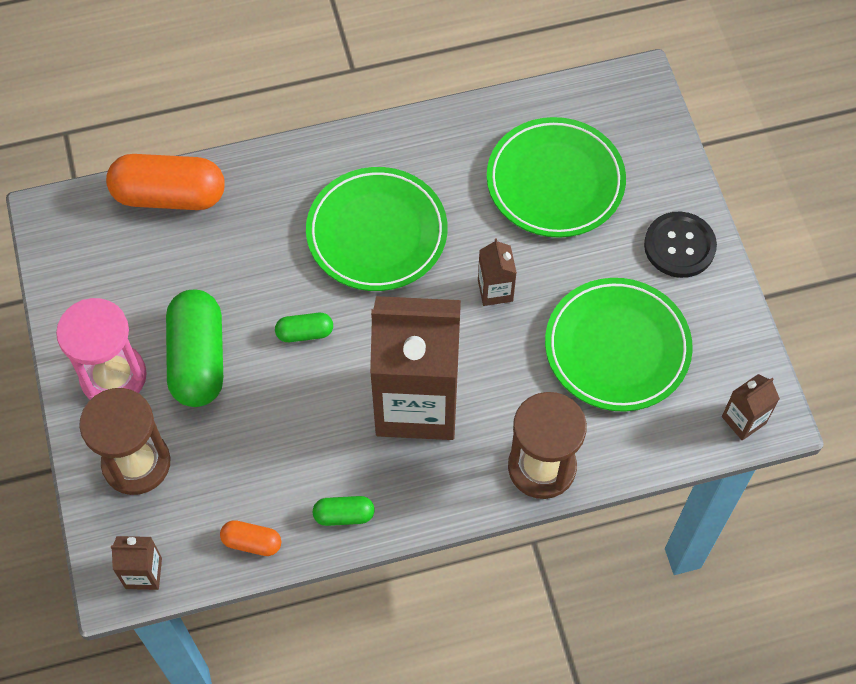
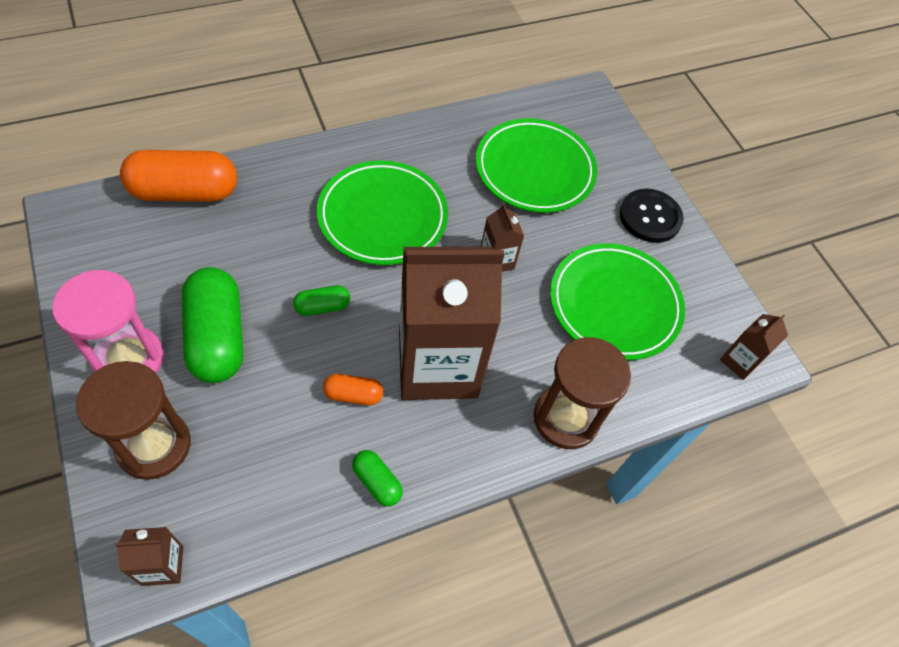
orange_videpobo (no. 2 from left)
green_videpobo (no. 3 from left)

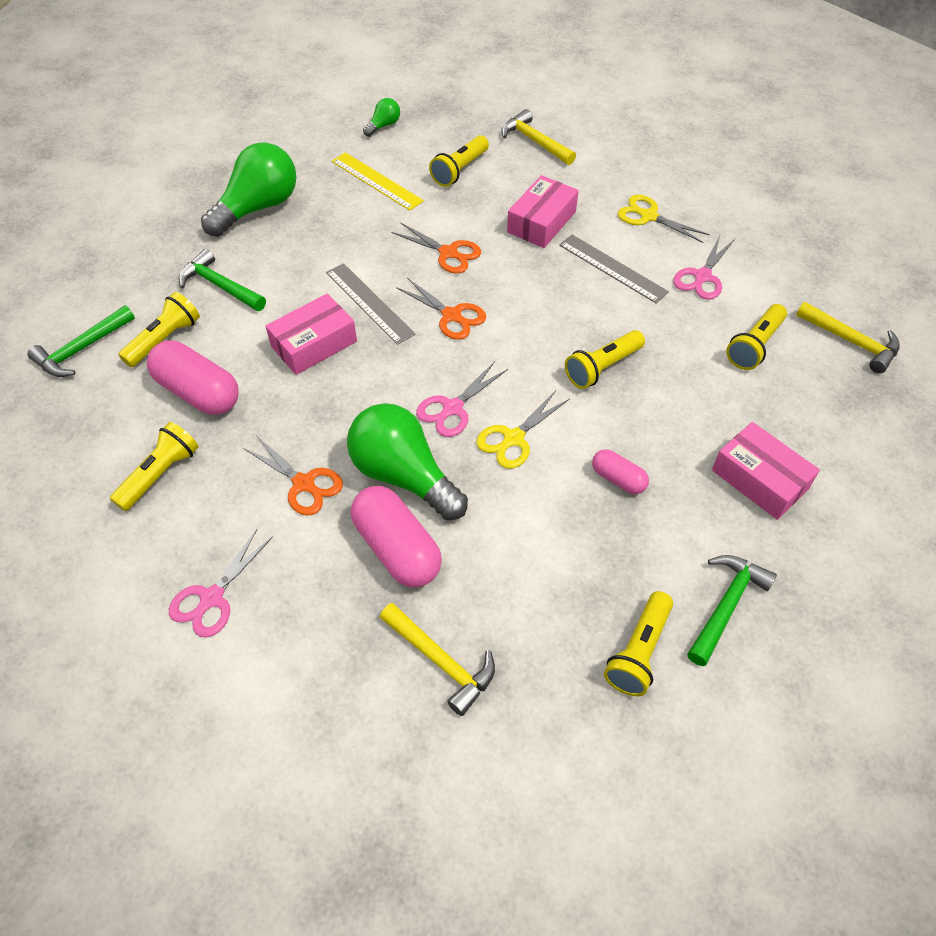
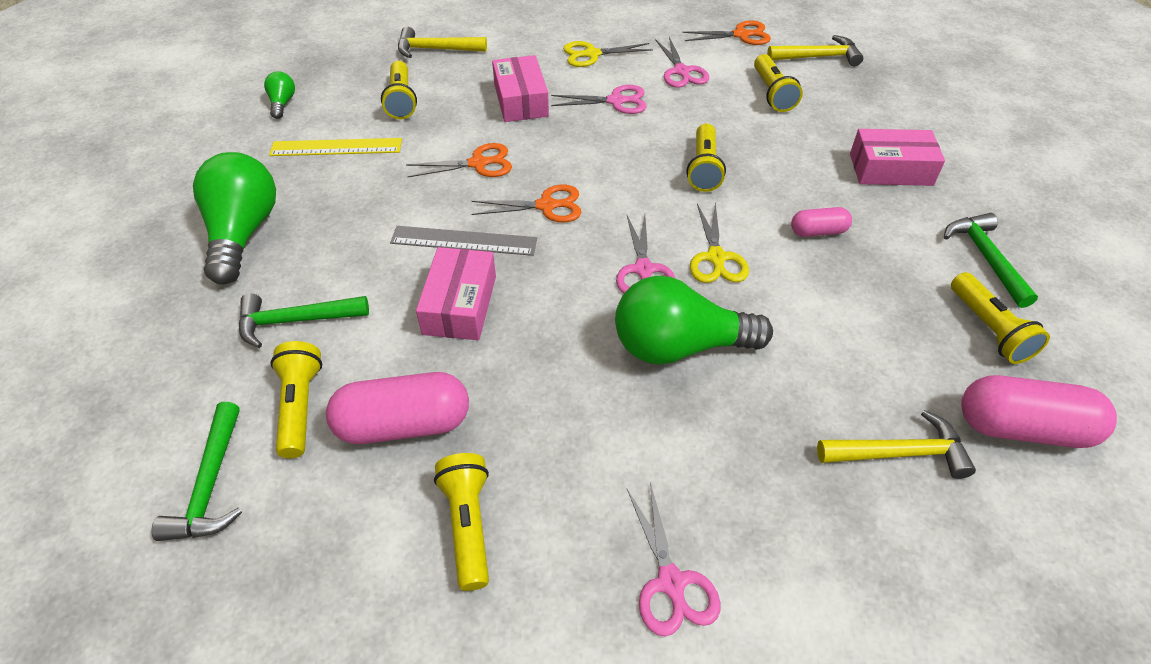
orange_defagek (no. 3 from left)
pink_videpobo (no. 3 from left)
pink_defagek (no. 1 from left)

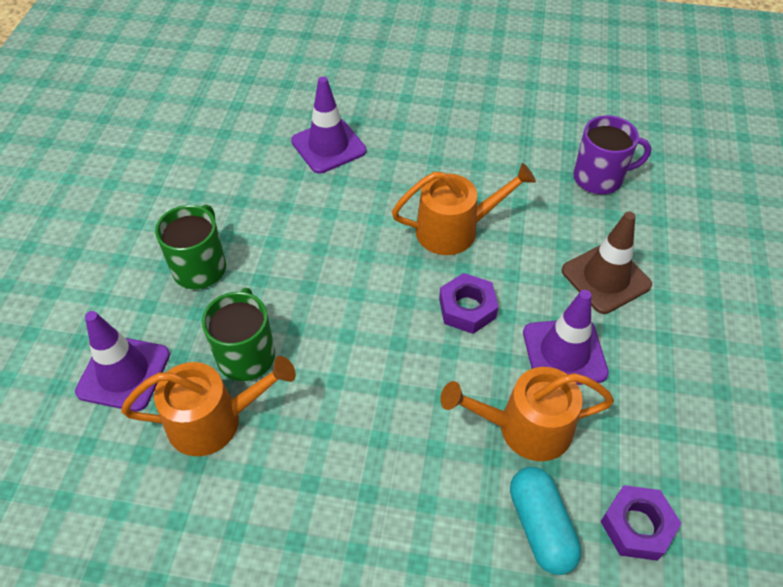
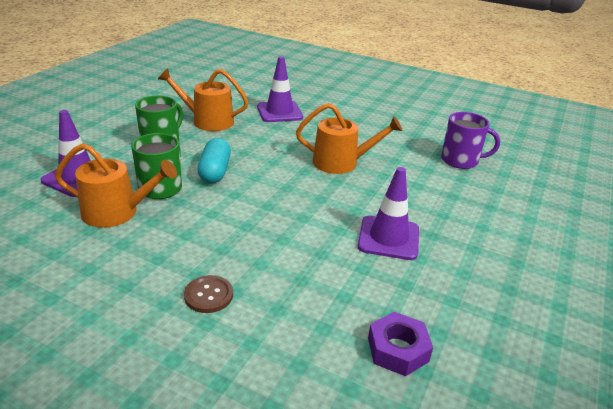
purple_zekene (no. 1 from left in the first image)
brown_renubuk
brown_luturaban
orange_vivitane (no. 2 from left)
turquoise_videpobo

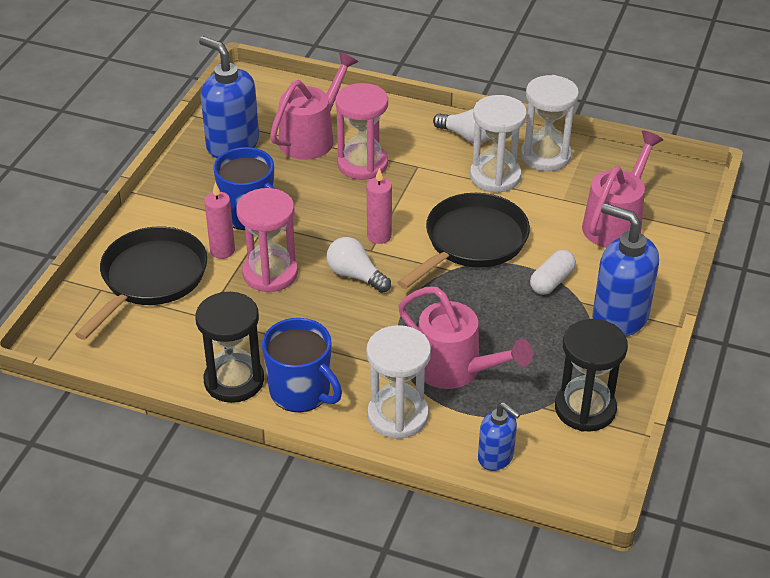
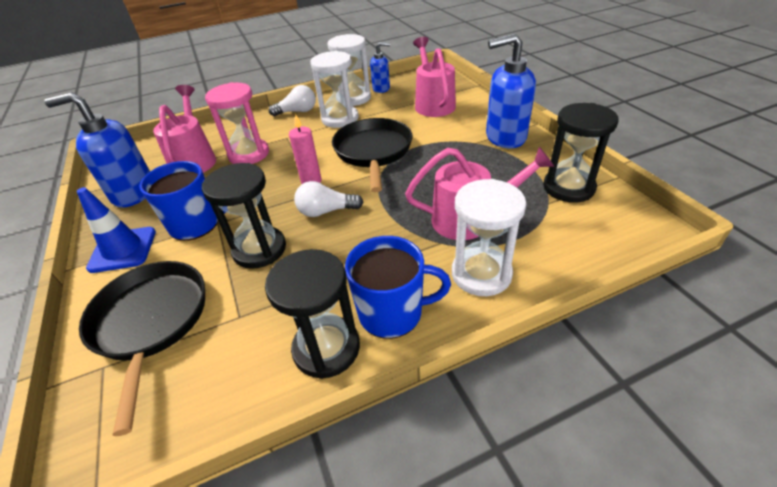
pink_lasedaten (no. 1 from left in the first image)
white_videpobo
blue_renubuk
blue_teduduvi (no. 2 from left)
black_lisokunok (no. 1 from left)

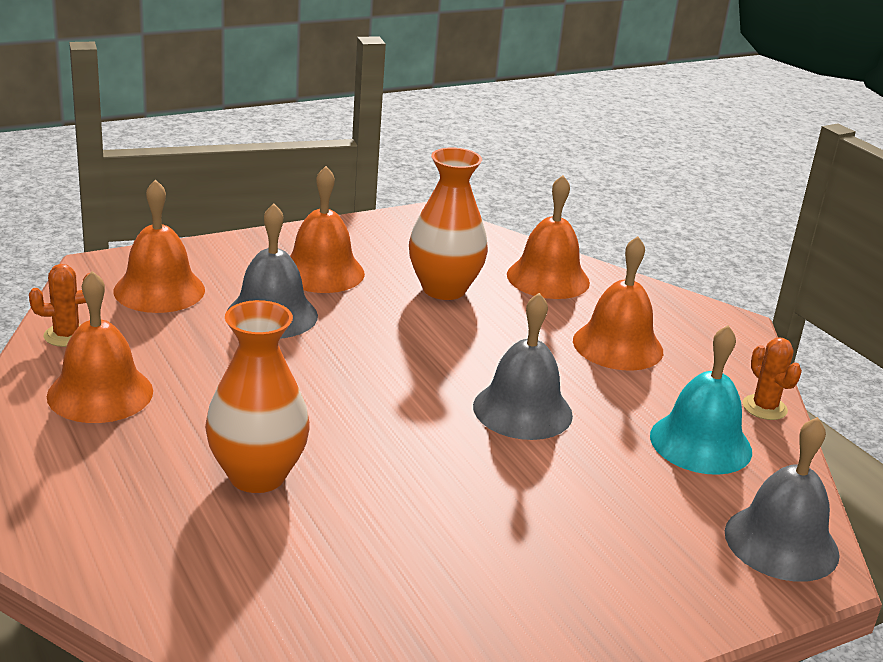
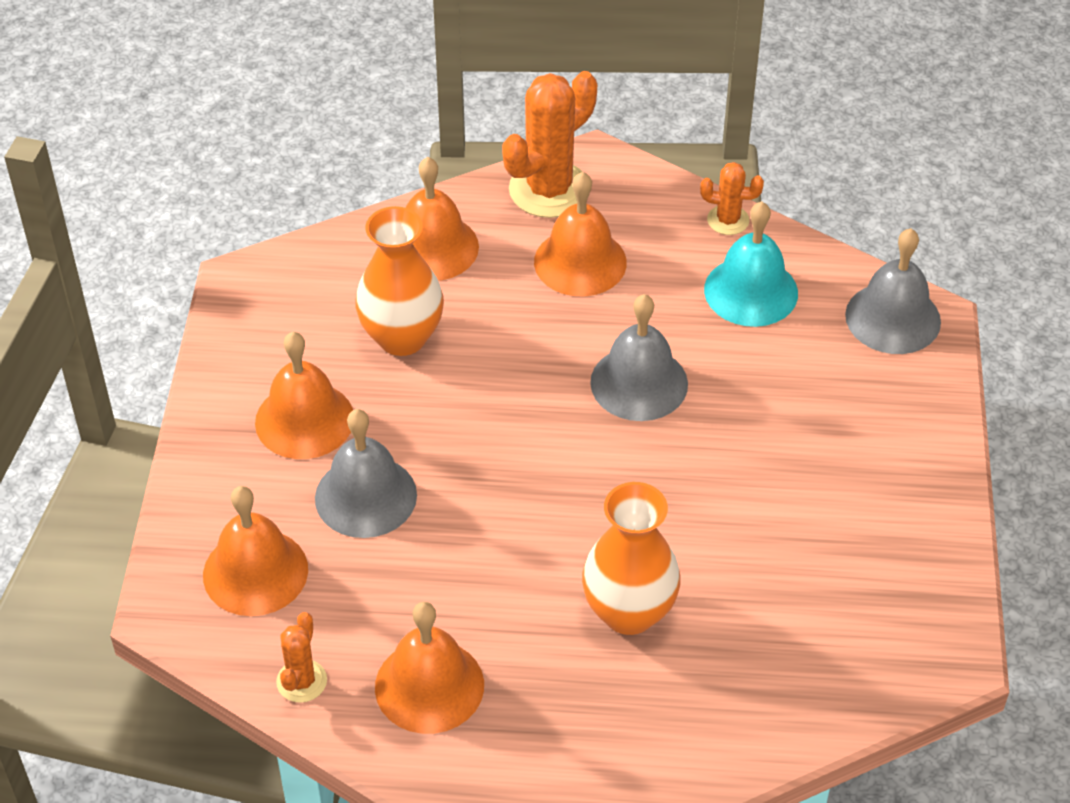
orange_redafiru (no. 2 from left)

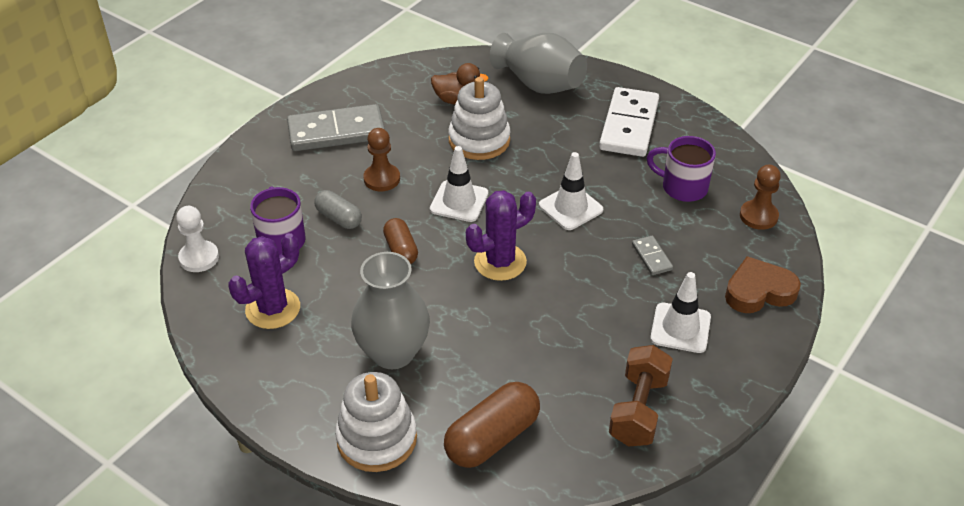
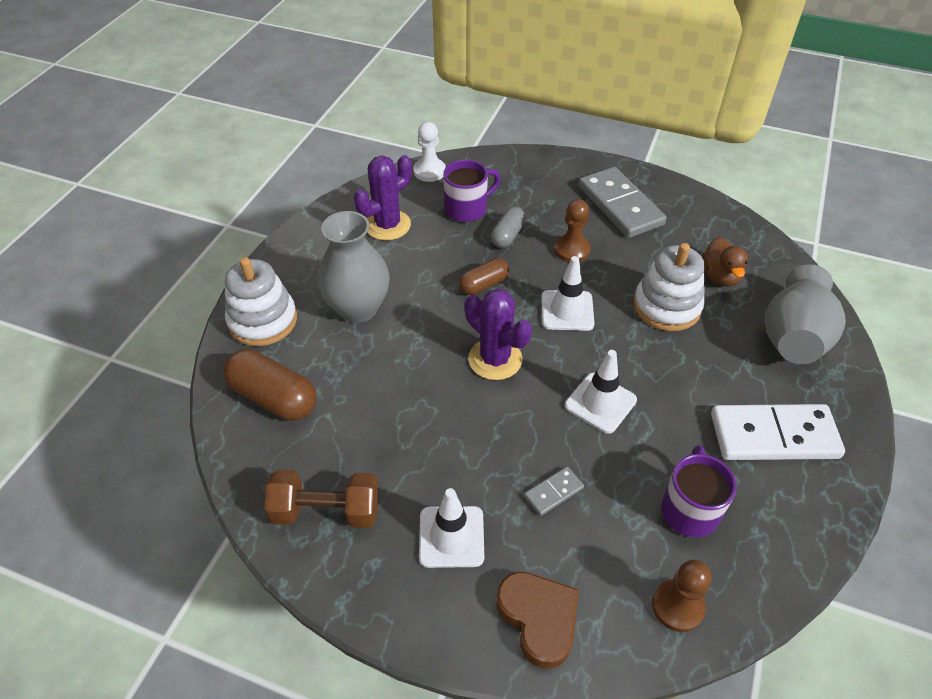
purple_redafiru (no. 1 from left)

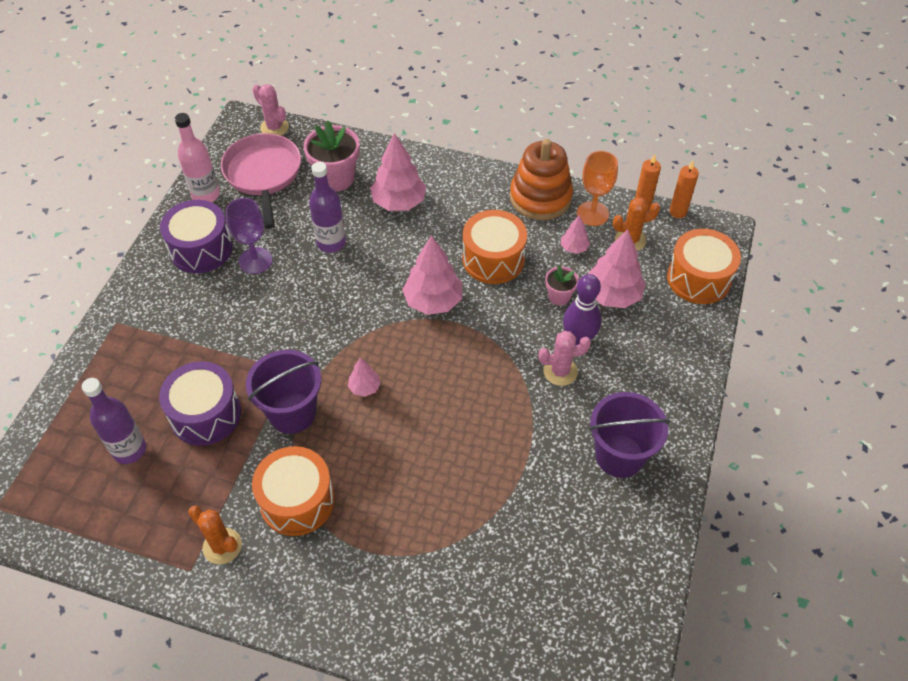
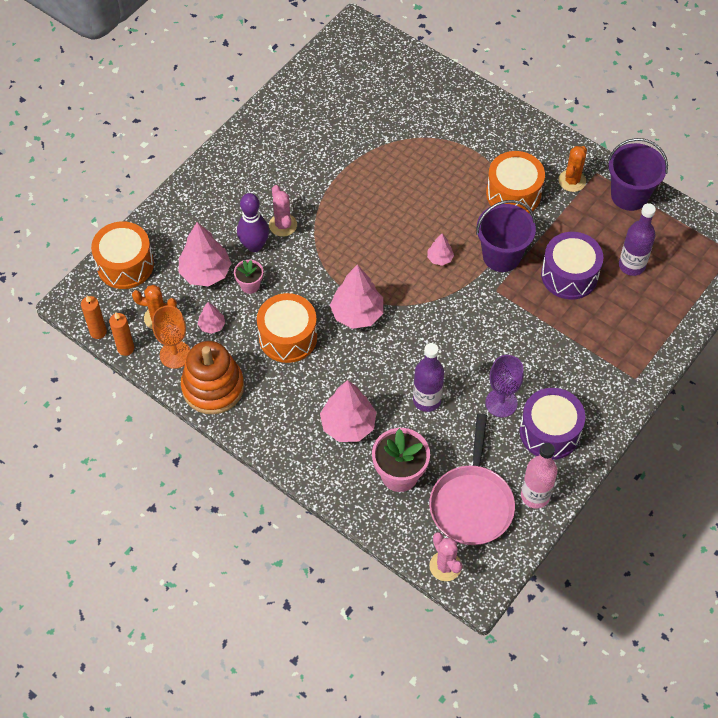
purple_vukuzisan (no. 2 from left)
orange_redafiru (no. 2 from left)
pink_redafiru (no. 1 from left)

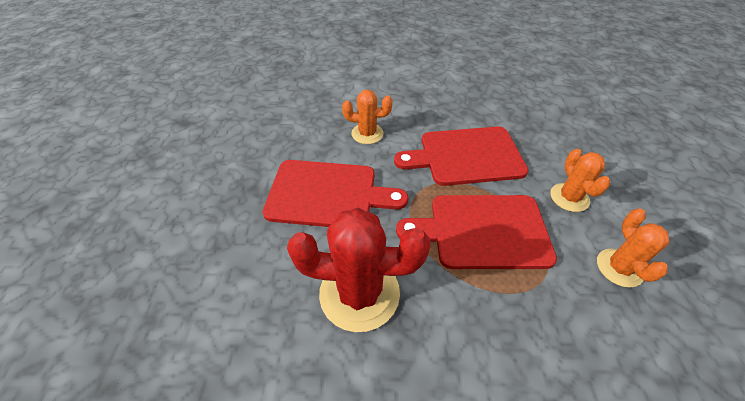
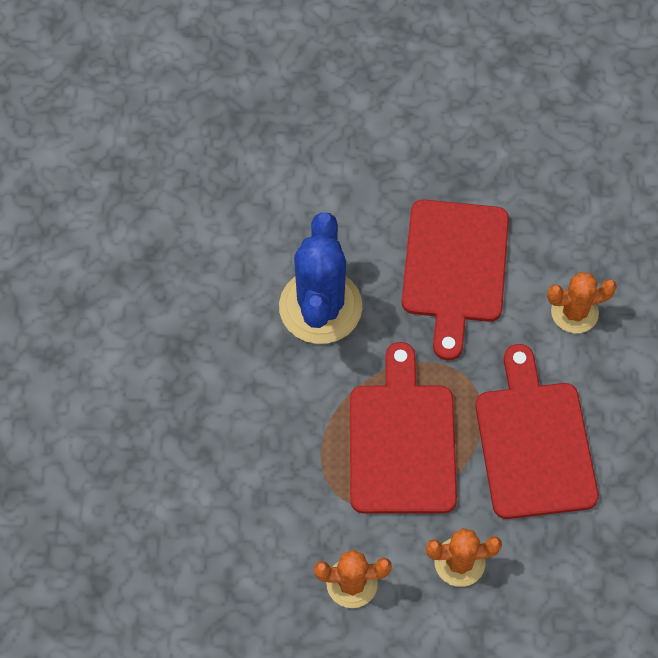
blue_redafiru
orange_redafiru (no. 3 from left)

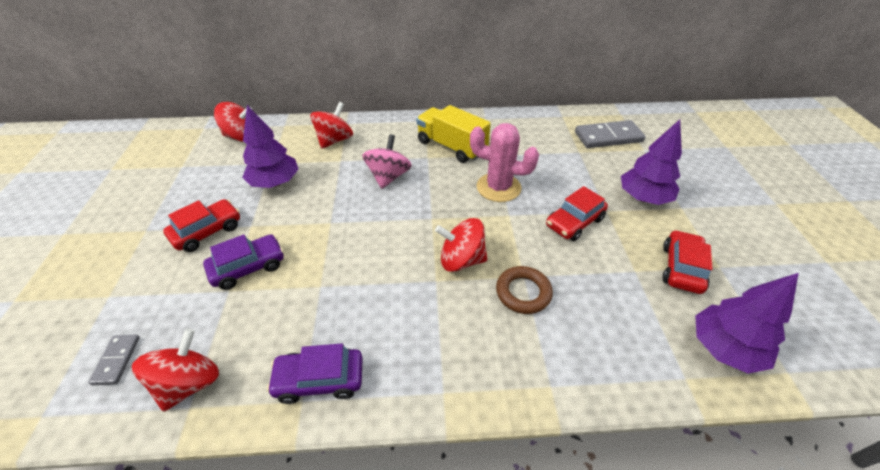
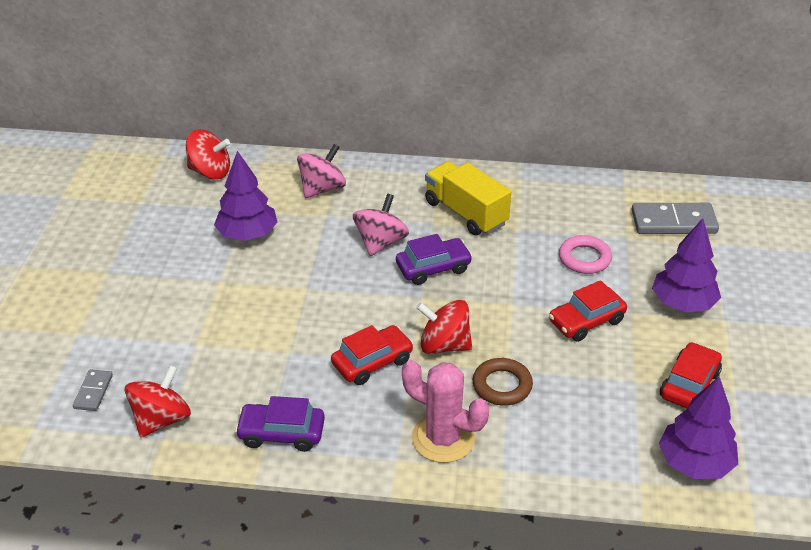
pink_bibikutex
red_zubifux (no. 1 from left)
purple_zubifux (no. 2 from left)
pink_redafiru
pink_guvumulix (no. 1 from left)

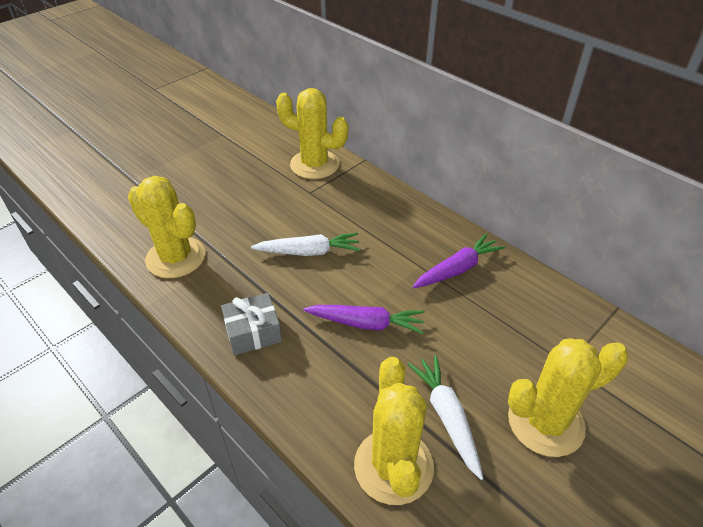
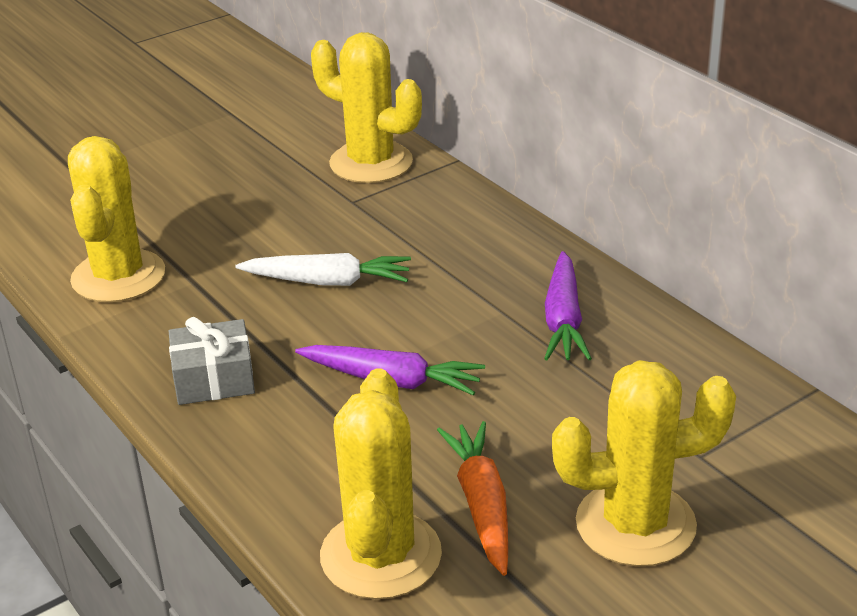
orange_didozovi
yellow_redafiru (no. 1 from left)
purple_didozovi (no. 2 from left)

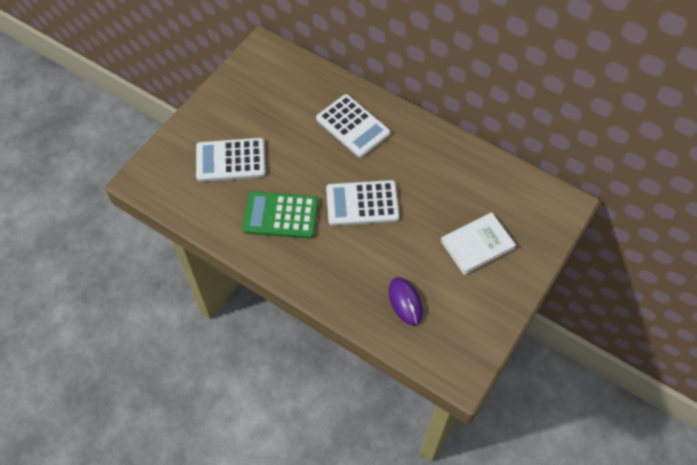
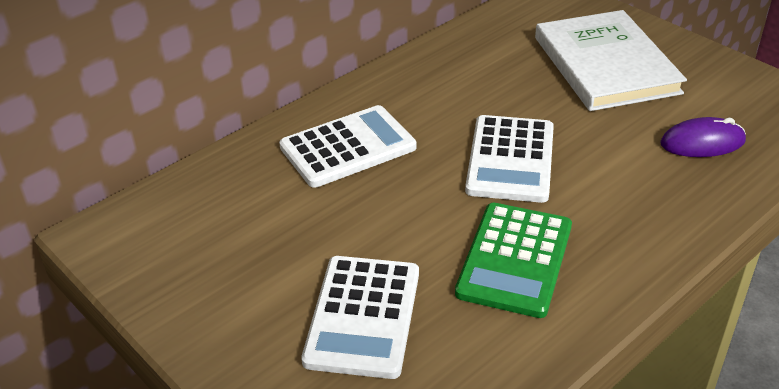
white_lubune

